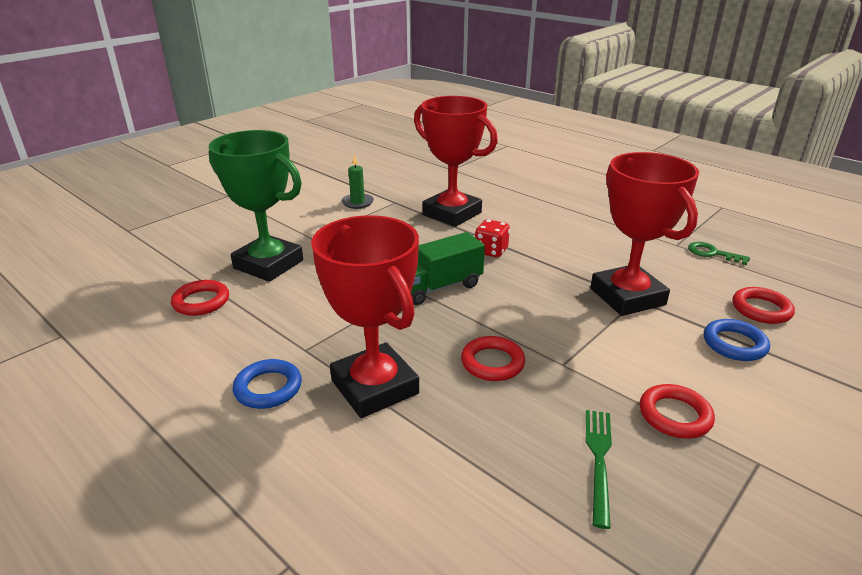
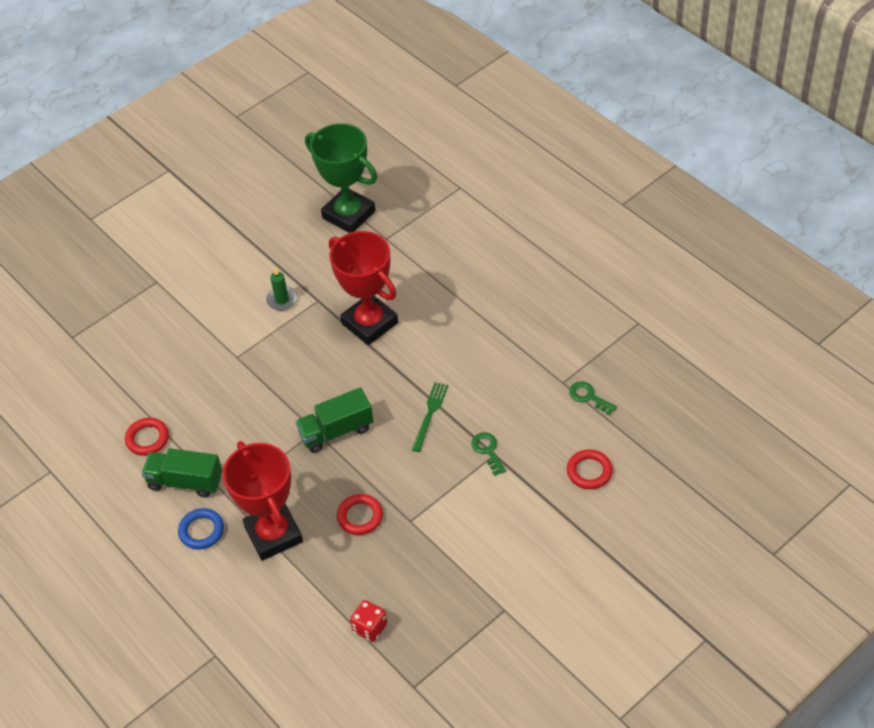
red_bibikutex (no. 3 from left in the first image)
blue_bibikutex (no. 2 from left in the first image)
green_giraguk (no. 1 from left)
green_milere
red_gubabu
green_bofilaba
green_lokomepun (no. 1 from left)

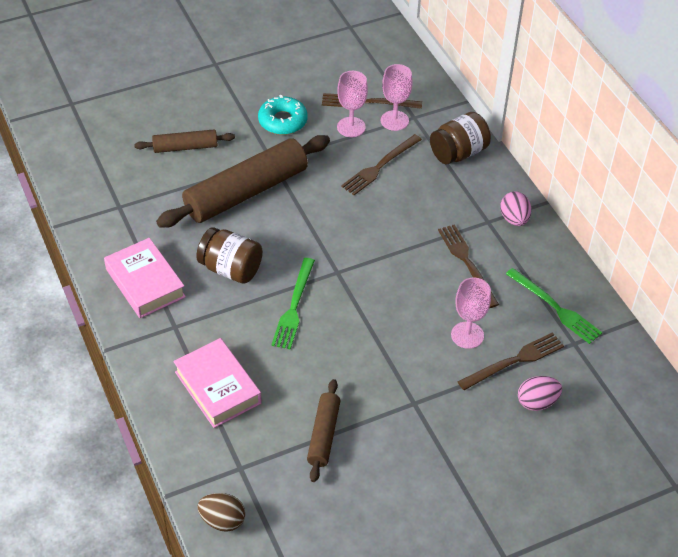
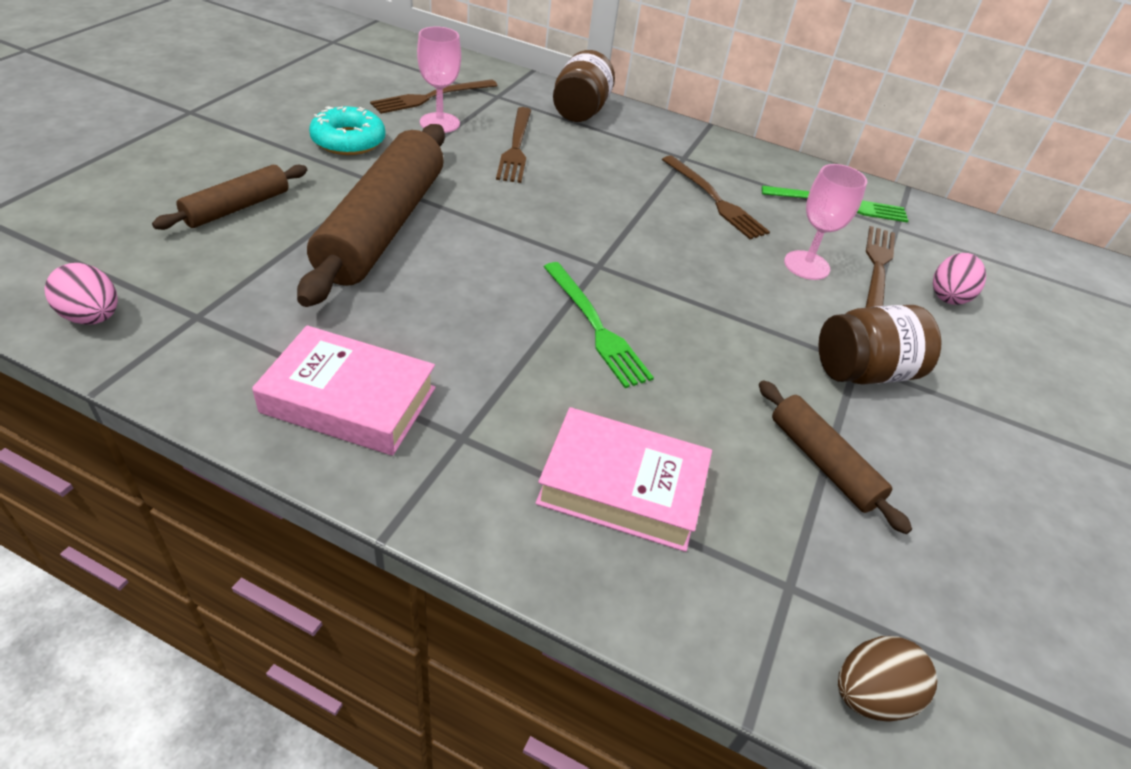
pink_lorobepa (no. 2 from left in the first image)
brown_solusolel (no. 2 from left)
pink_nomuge (no. 1 from left)
brown_bofilaba (no. 3 from left)

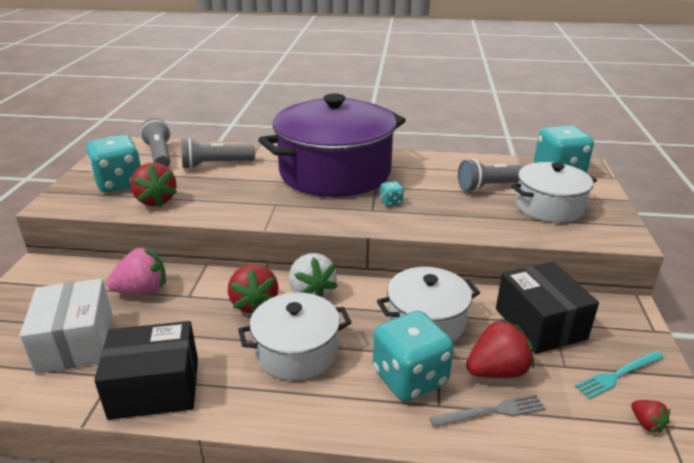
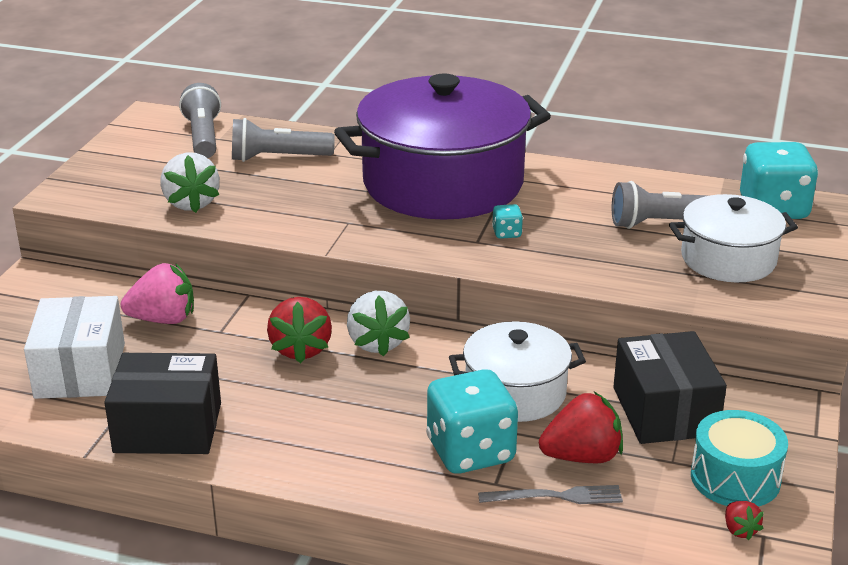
turquoise_gubabu (no. 1 from left in the first image)
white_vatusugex (no. 1 from left in the first image)
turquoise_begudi
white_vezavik (no. 1 from left)

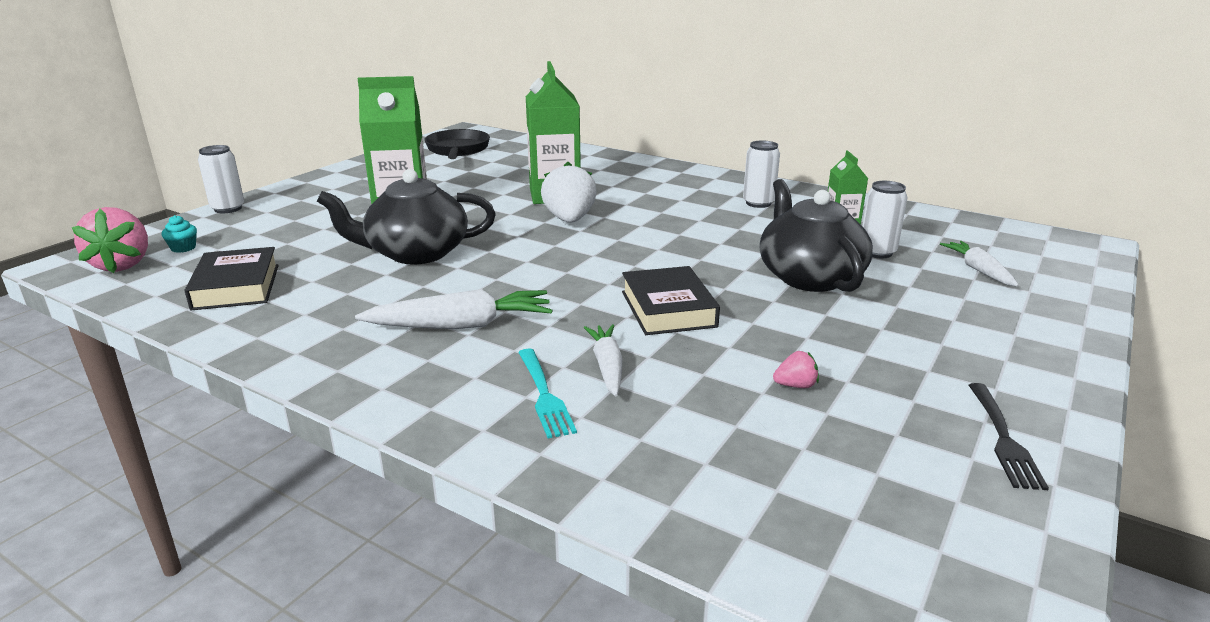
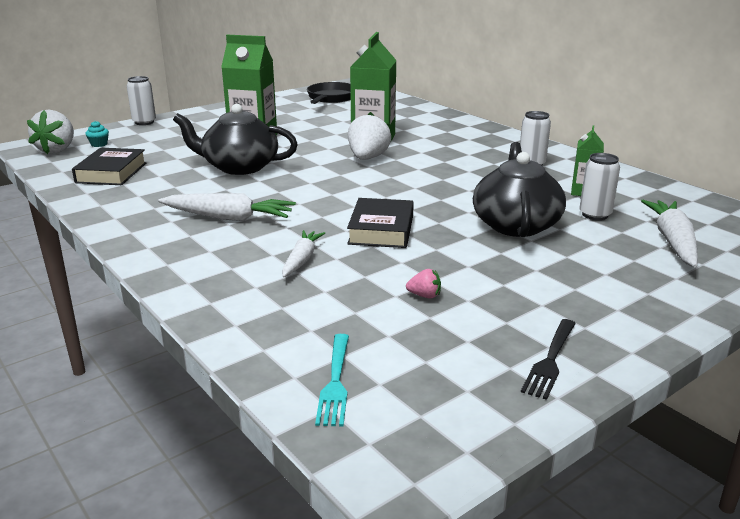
turquoise_bofilaba
white_vezavik (no. 1 from left)
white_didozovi (no. 3 from left)

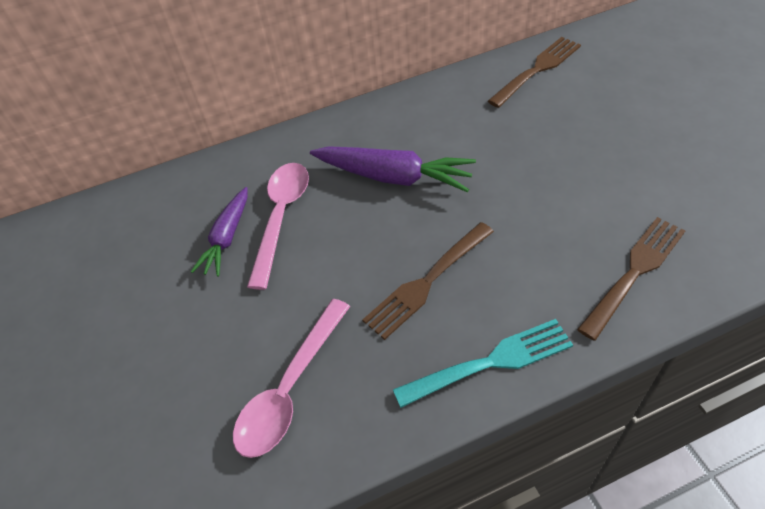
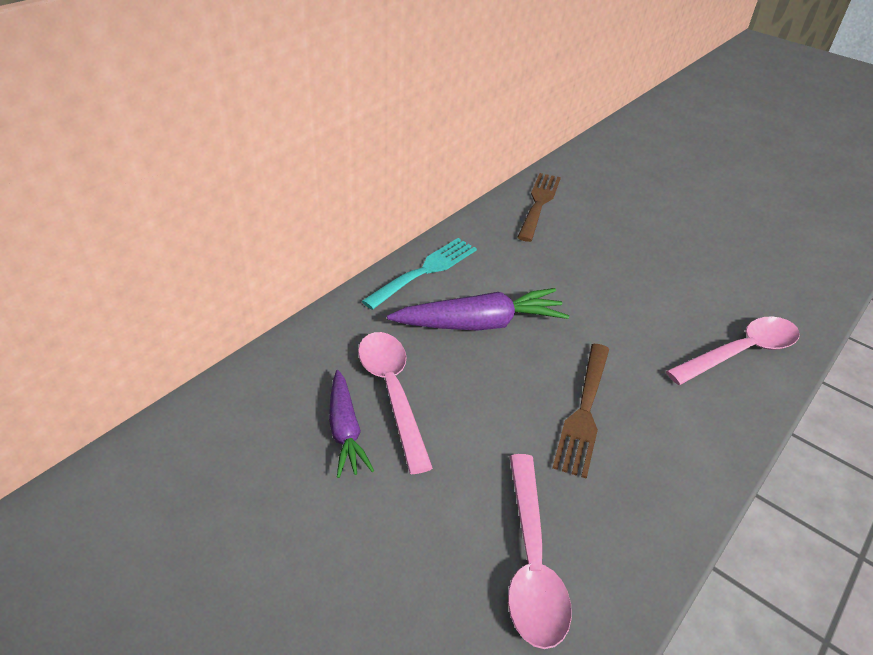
turquoise_bofilaba
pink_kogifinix (no. 3 from left)

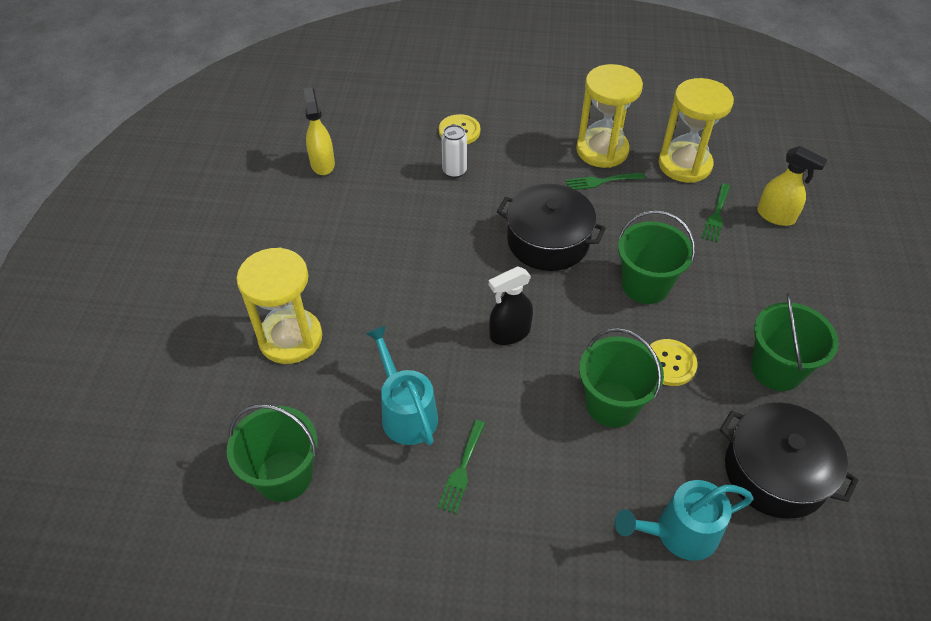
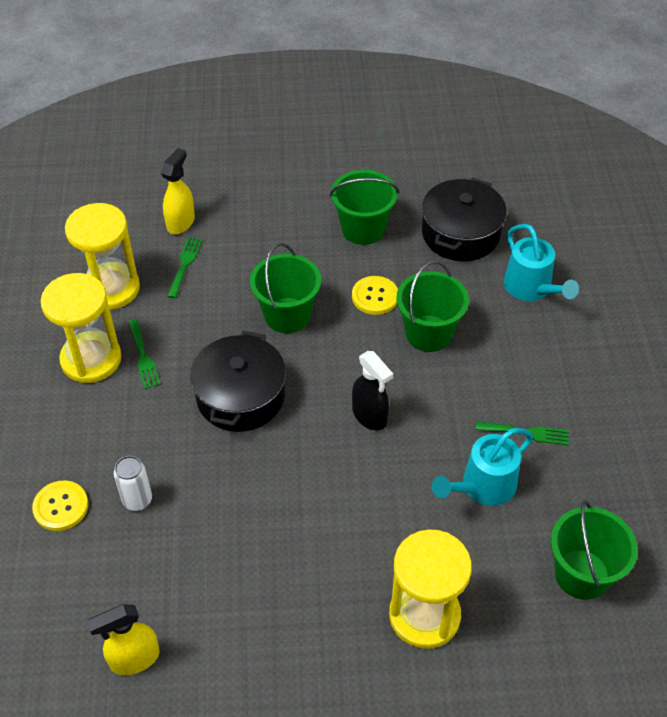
green_bofilaba (no. 2 from left)

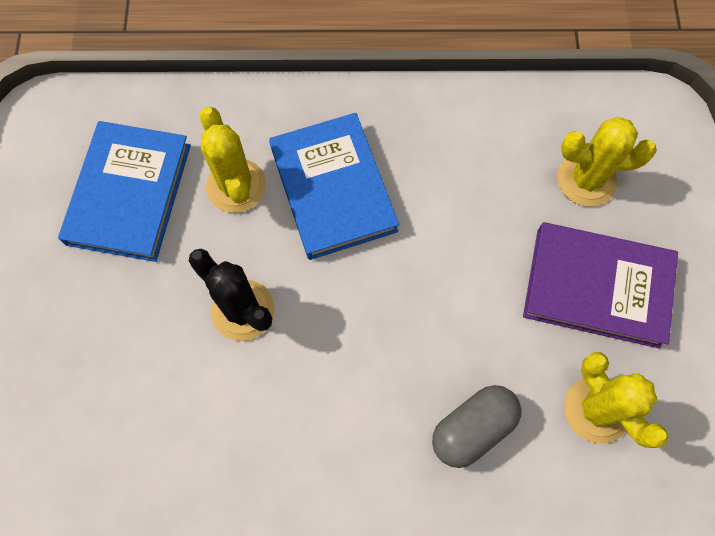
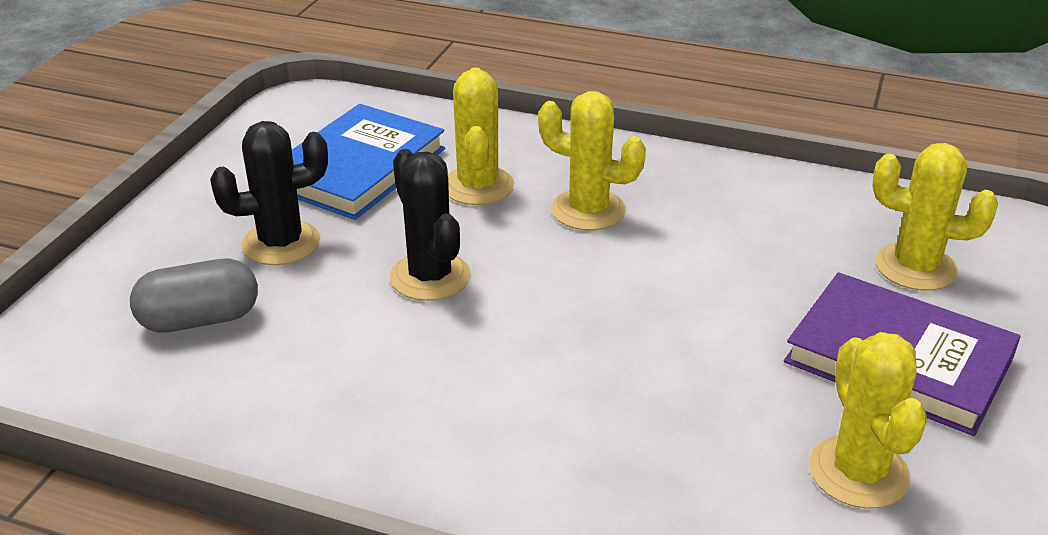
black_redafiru (no. 1 from left)
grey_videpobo
yellow_redafiru (no. 2 from left)

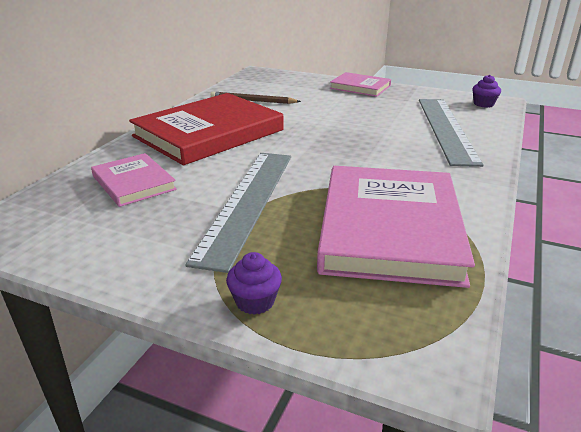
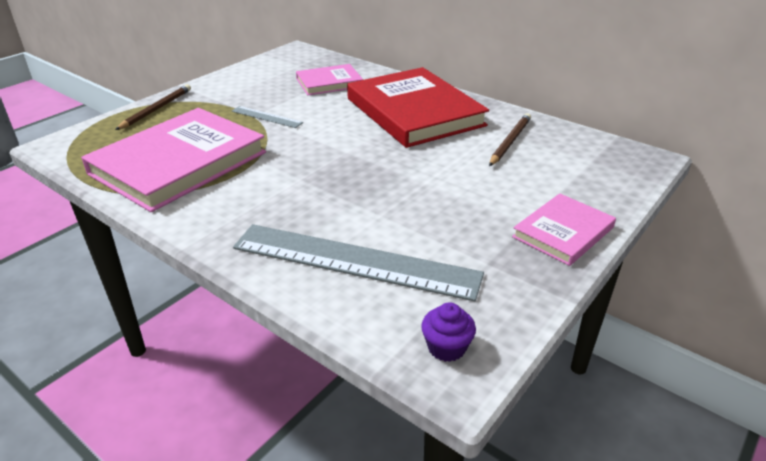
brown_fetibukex (no. 1 from left)
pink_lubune (no. 1 from left)
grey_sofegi (no. 1 from left)

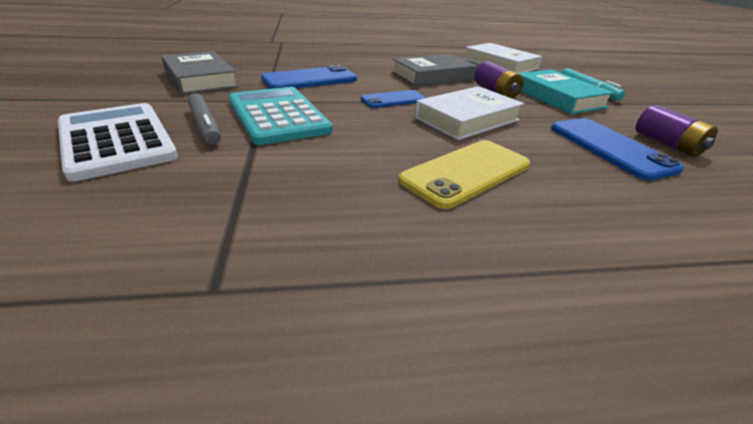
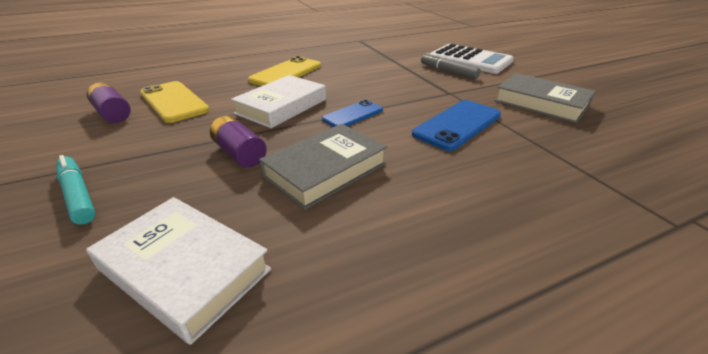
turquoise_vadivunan
turquoise_lubune
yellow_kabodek (no. 1 from left)

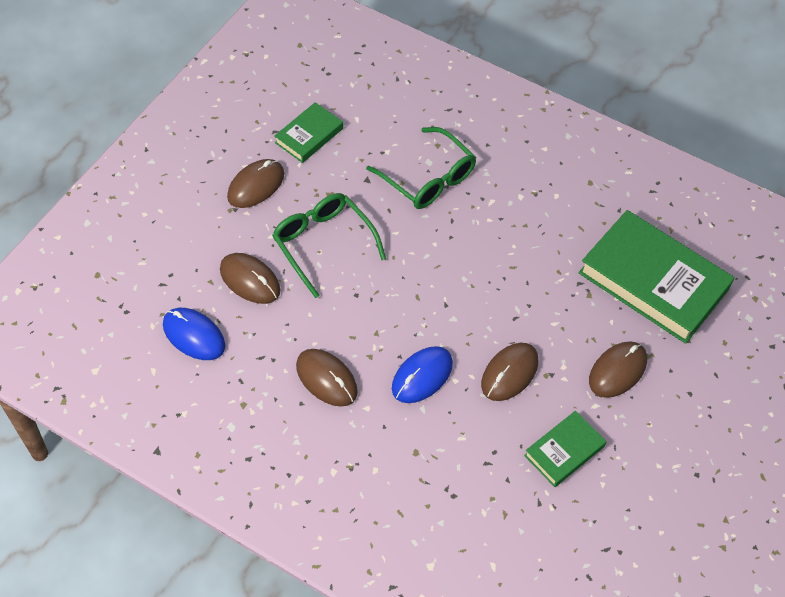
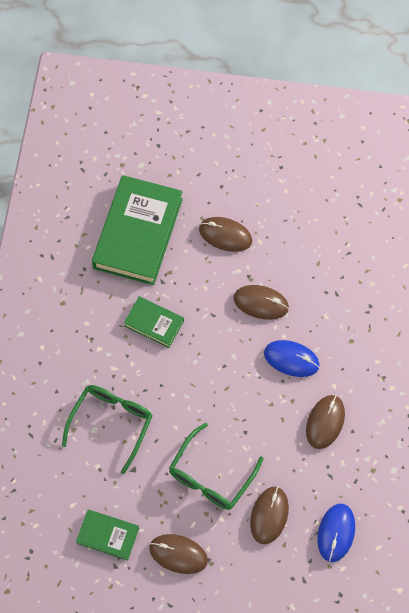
green_lubune (no. 3 from left)

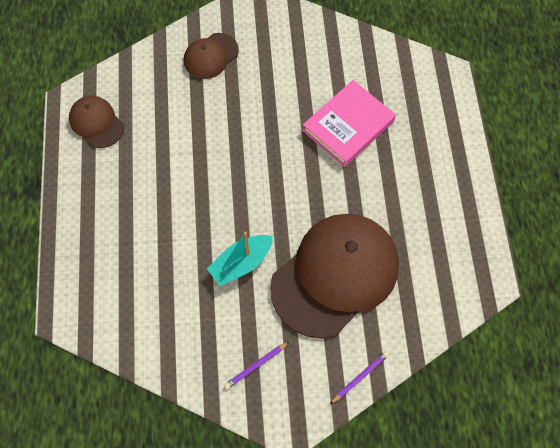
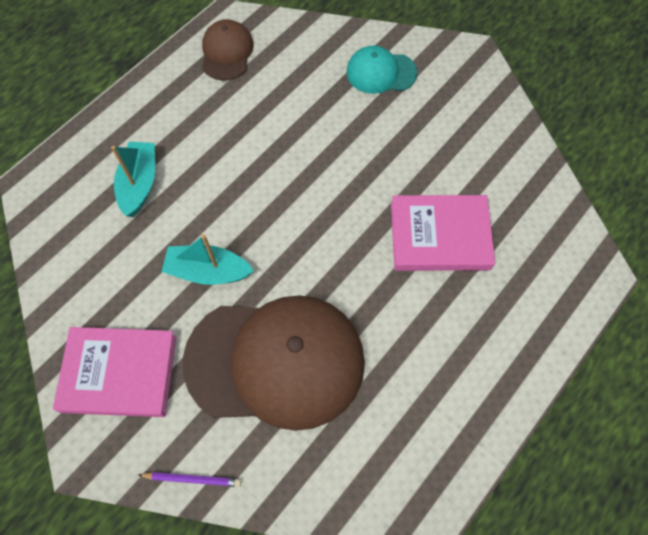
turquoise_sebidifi (no. 1 from left)
pink_lubune (no. 1 from left)
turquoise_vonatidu

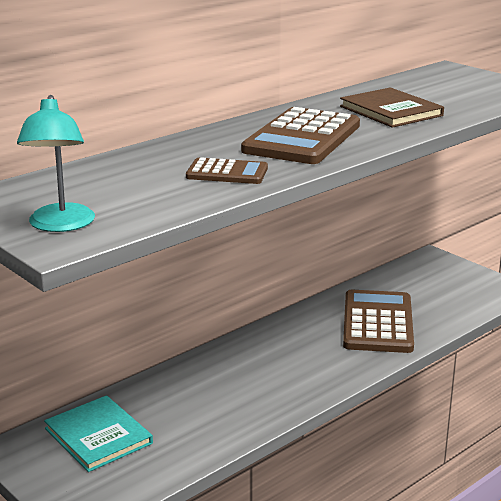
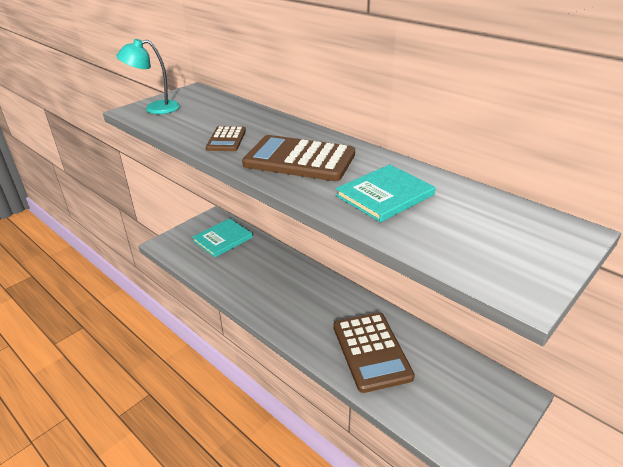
turquoise_lubune (no. 2 from left)
brown_vadivunan (no. 3 from left)

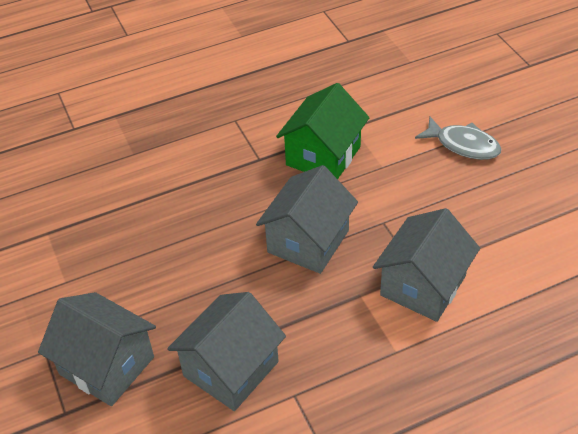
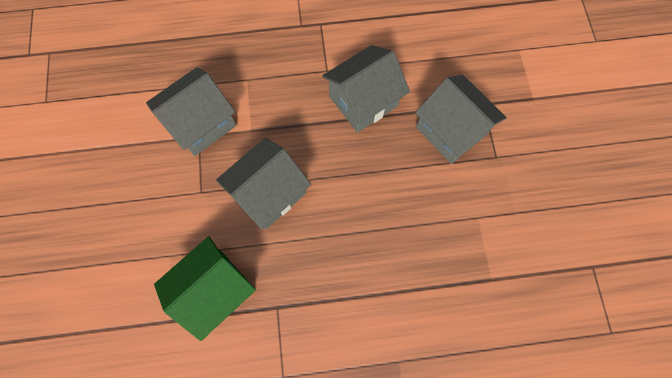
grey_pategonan

